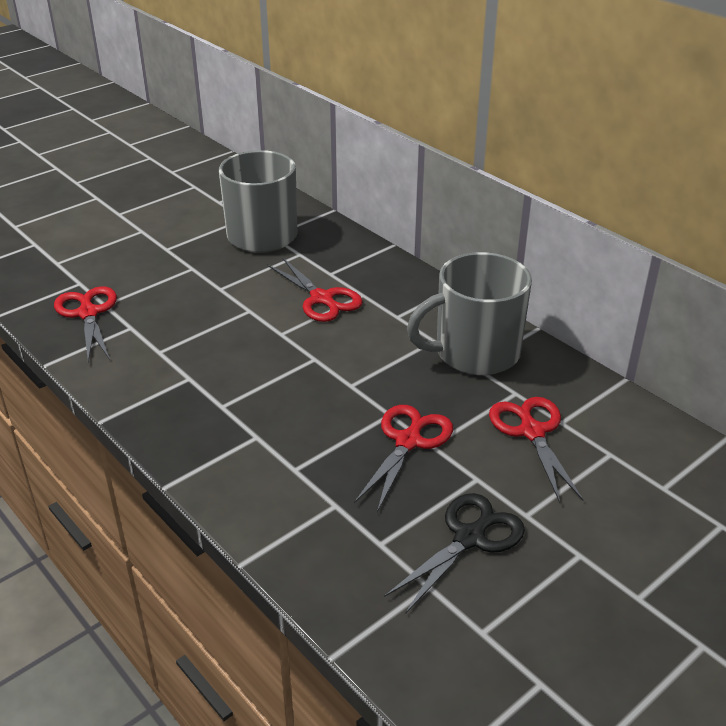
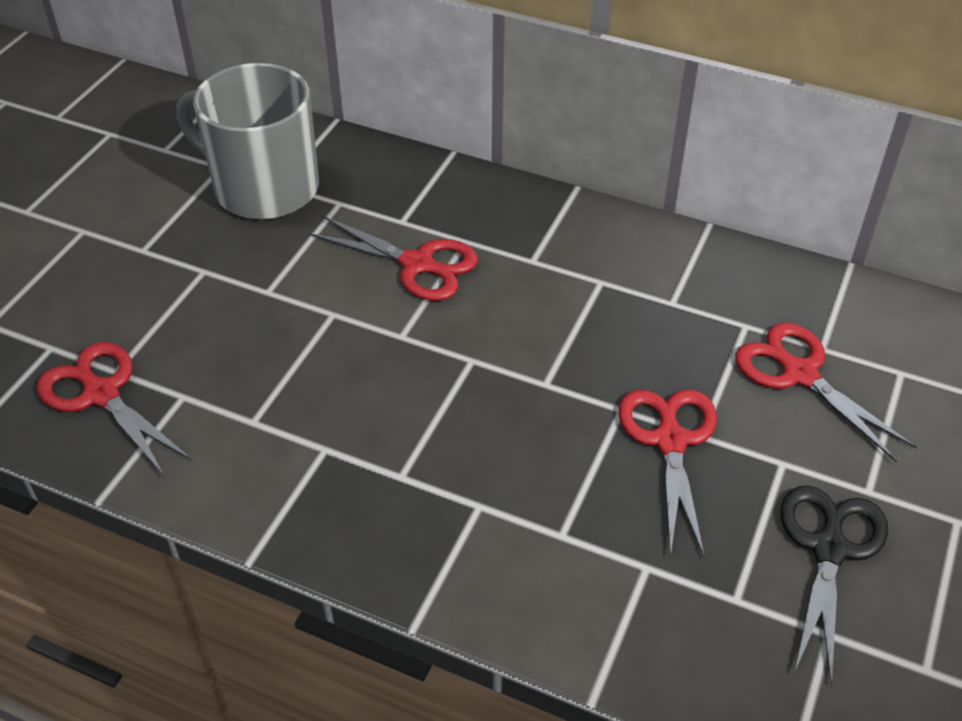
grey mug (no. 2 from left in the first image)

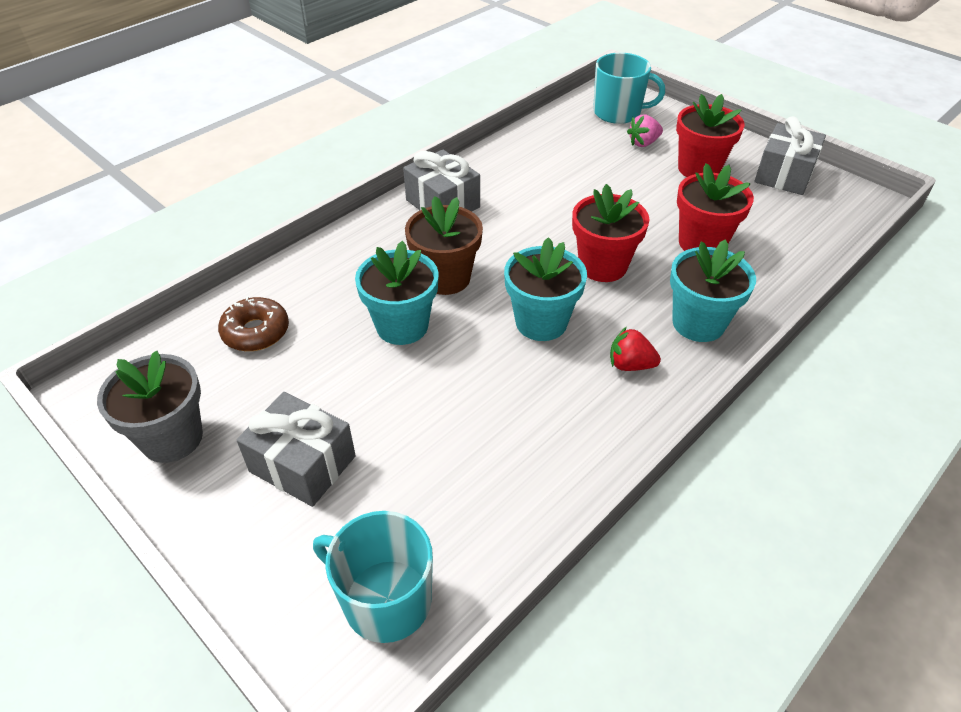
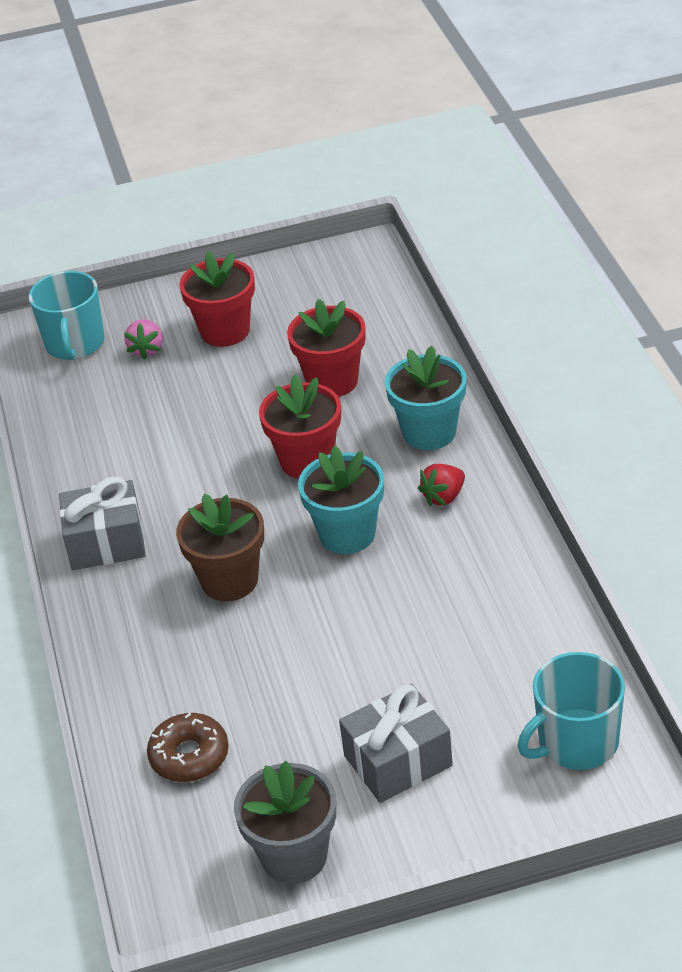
turquoise flower pot (no. 1 from left in the first image)
grey gift (no. 3 from left in the first image)
turquoise mug (no. 1 from left)

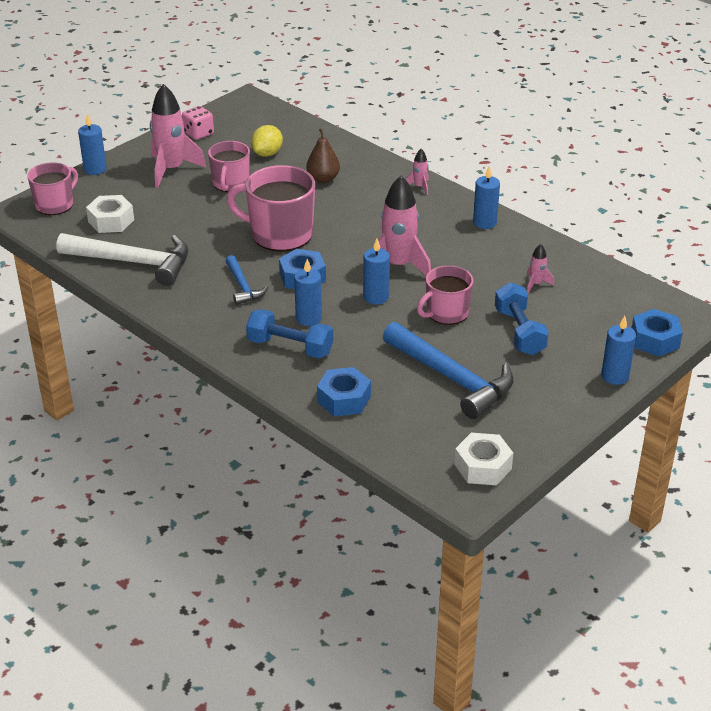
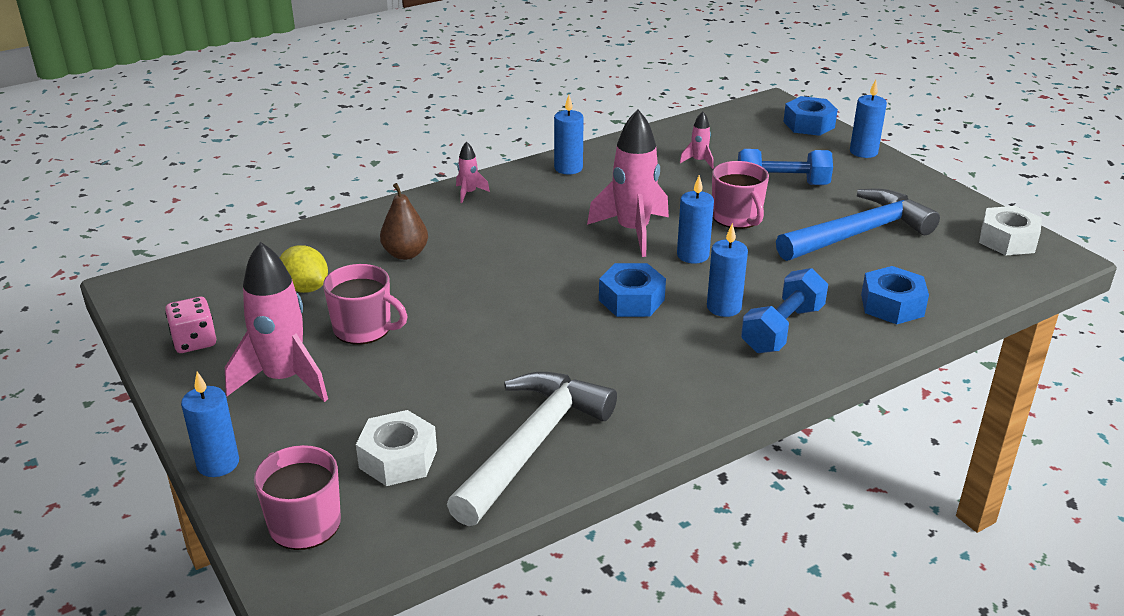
blue hammer (no. 1 from left in the first image)
pink mug (no. 3 from left in the first image)

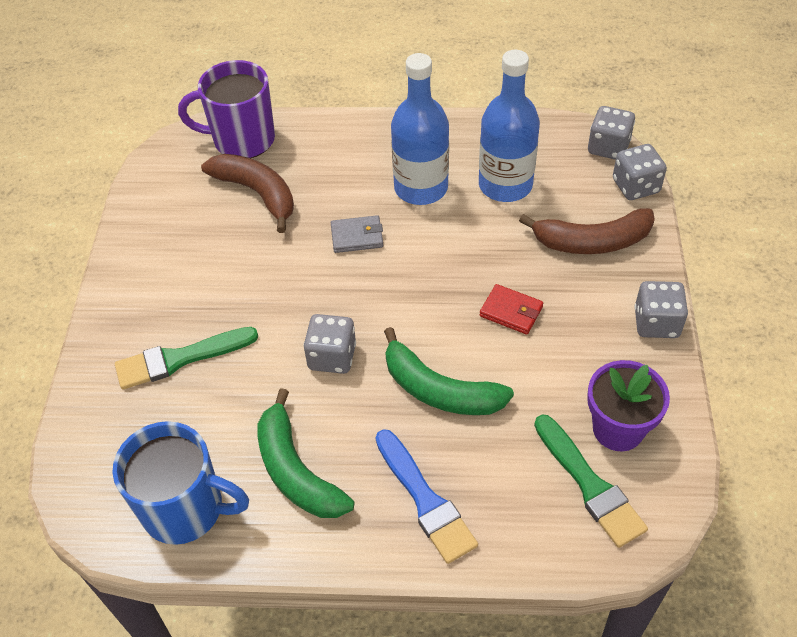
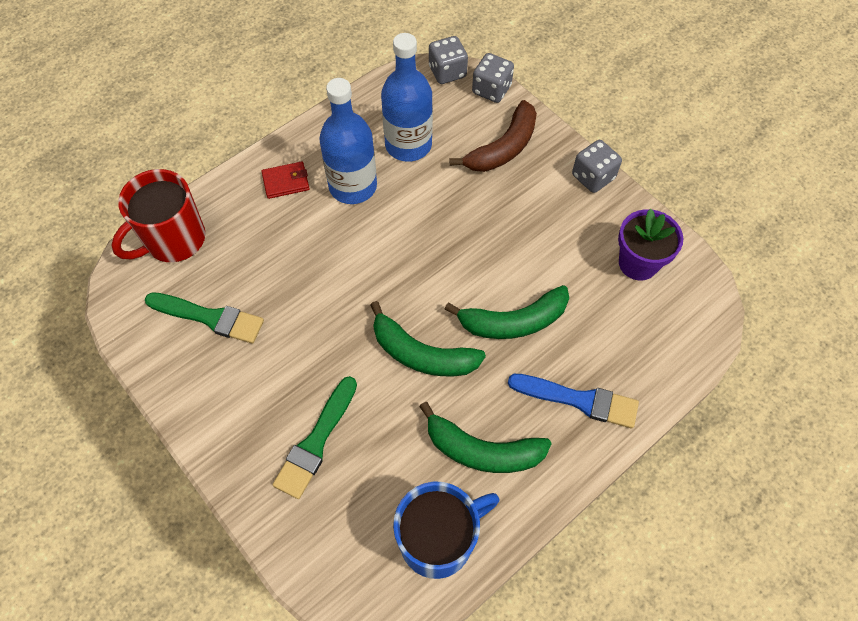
brown banana (no. 1 from left in the first image)
grey wallet
red wallet
green brush (no. 1 from left)
green banana (no. 1 from left)
red mug

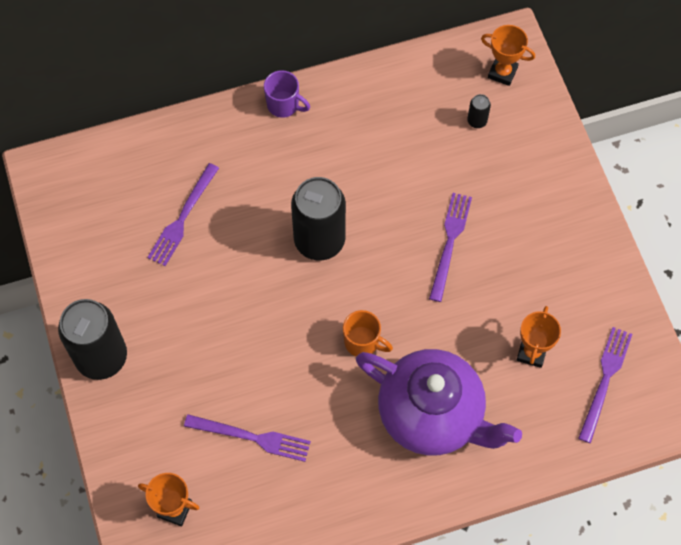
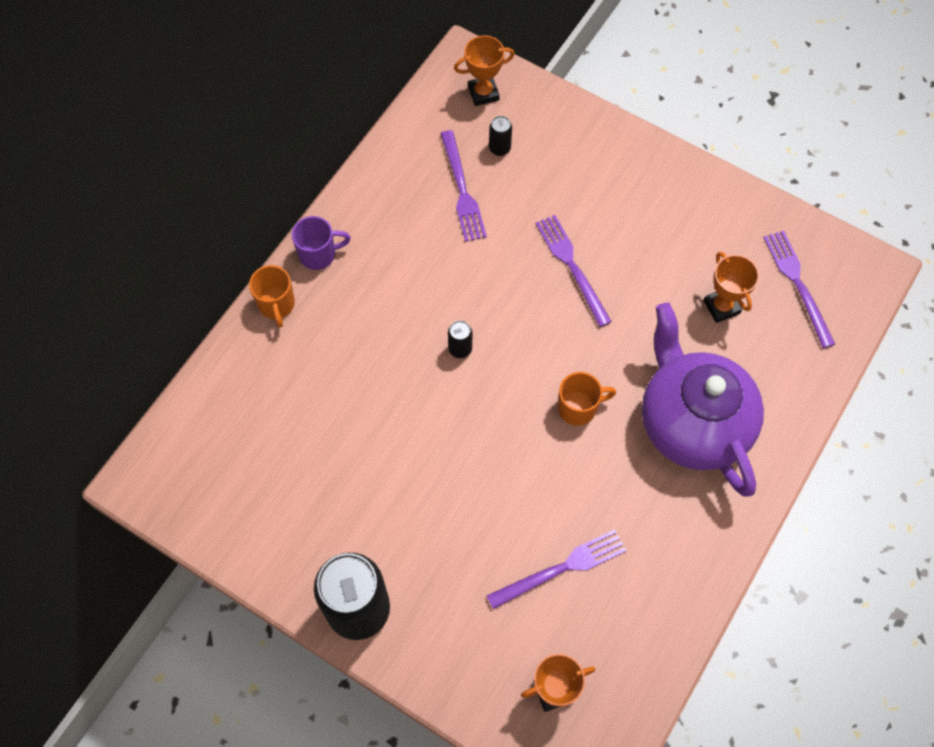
orange mug (no. 1 from left)
purple fork (no. 1 from left)
purple teapot
black can (no. 2 from left)

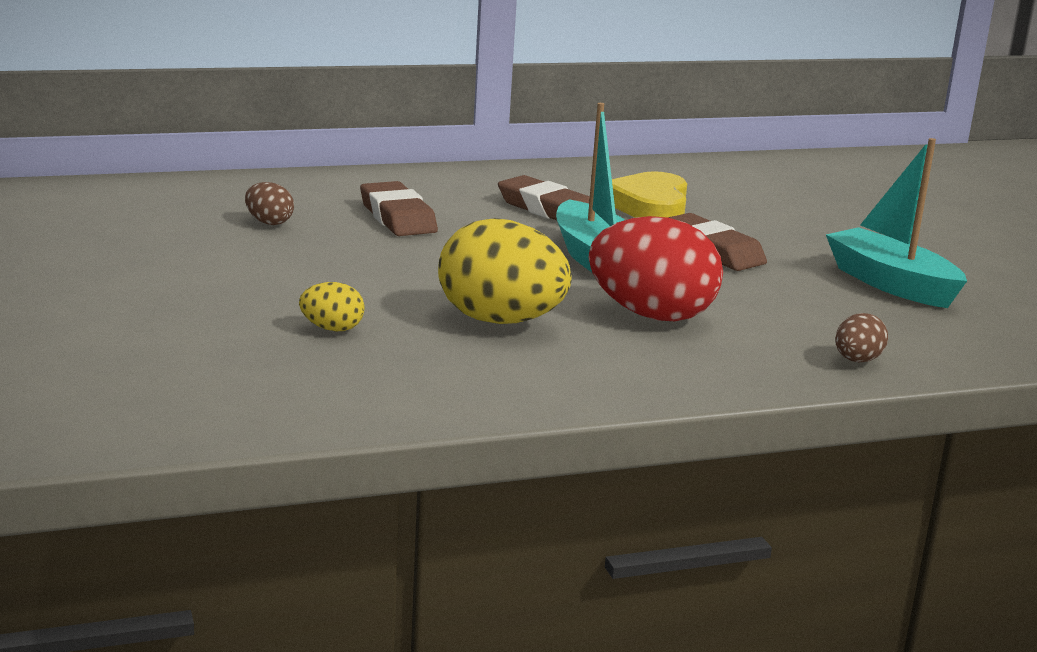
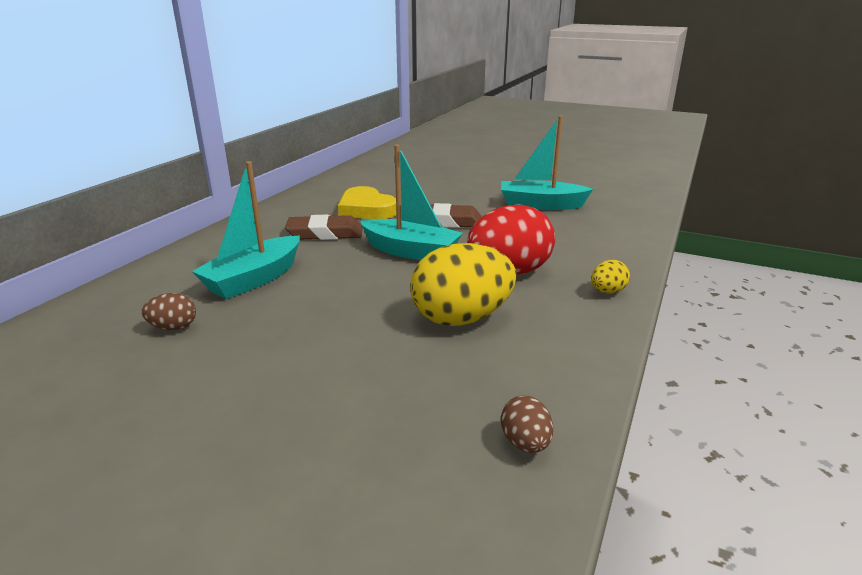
yellow egg (no. 2 from left)
brown egg (no. 2 from left)
turquoise boat (no. 1 from left)

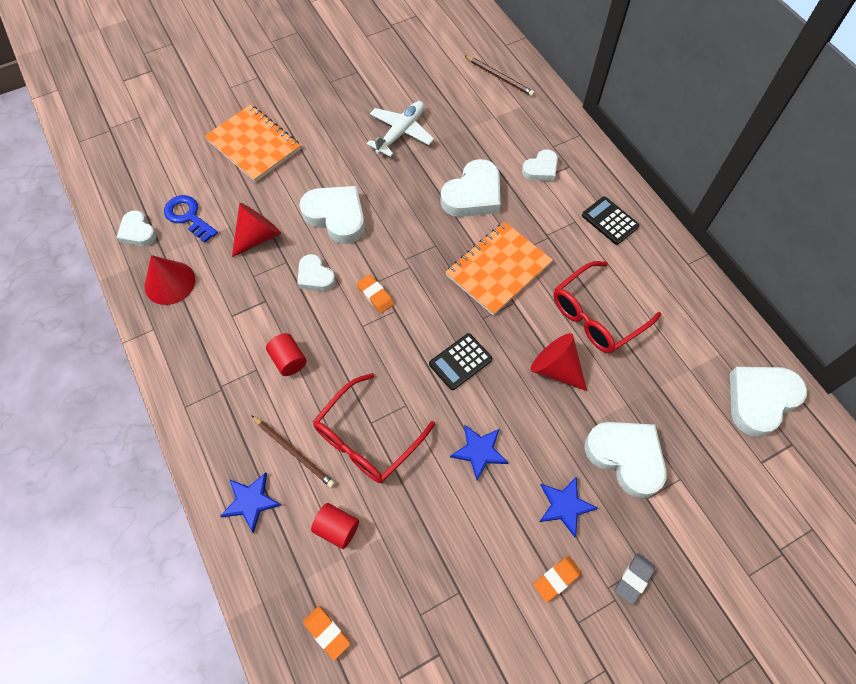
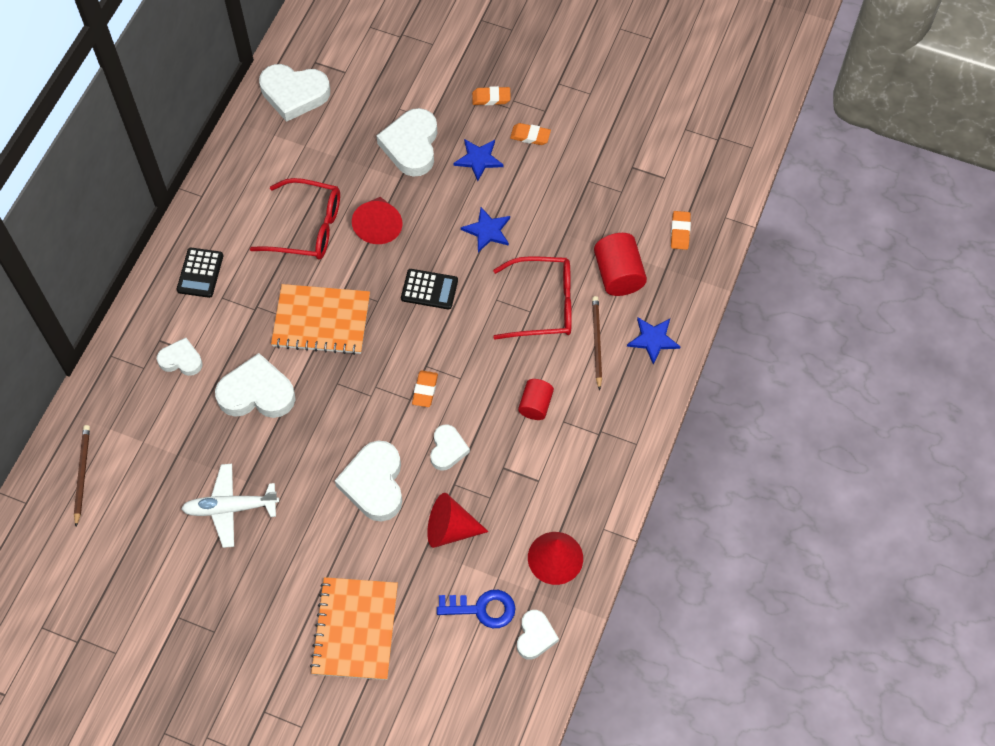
orange eraser (no. 2 from left)
blue key
red cylinder (no. 2 from left)

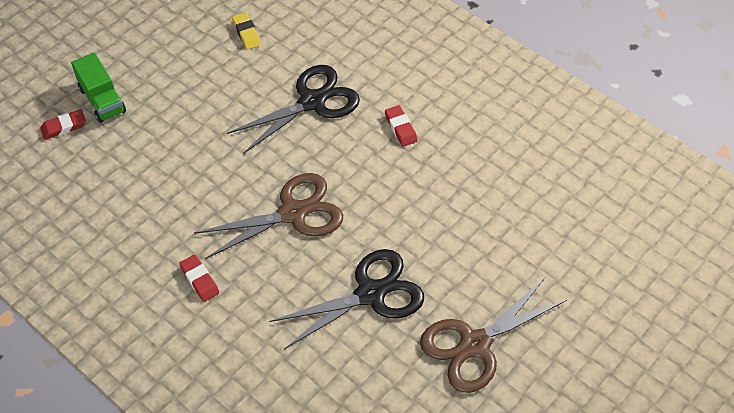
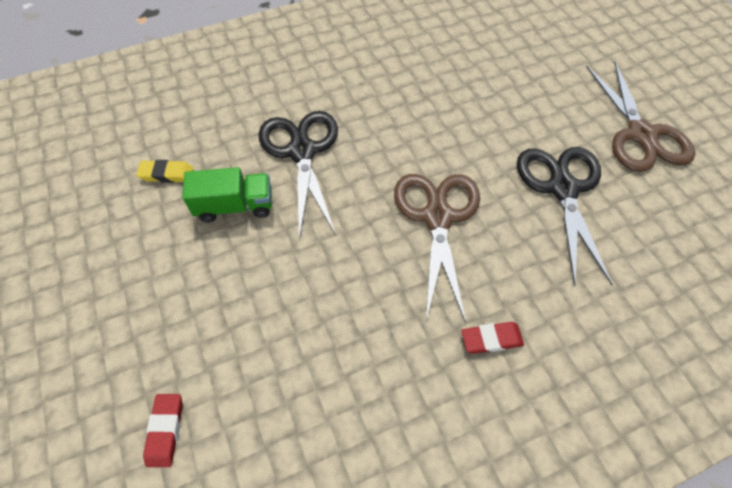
red eraser (no. 3 from left in the first image)
green truck

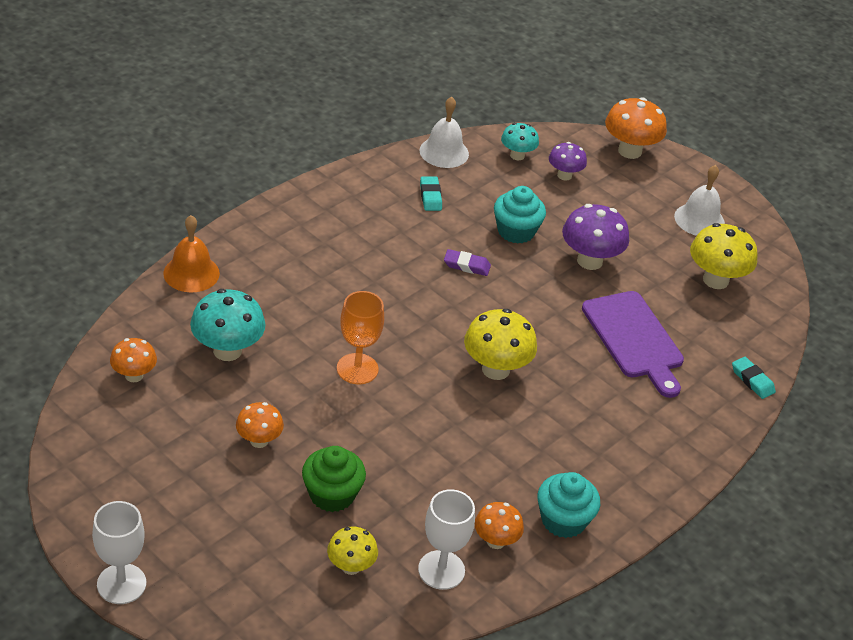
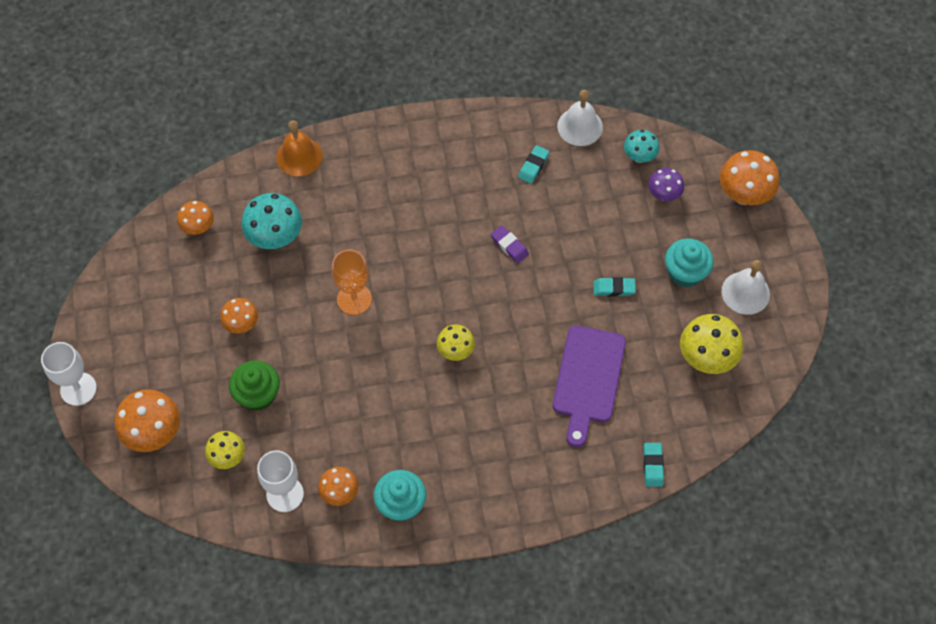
orange mushroom (no. 1 from left)
turquoise cupcake (no. 2 from left)
turquoise eraser (no. 2 from left)
yellow mushroom (no. 2 from left)

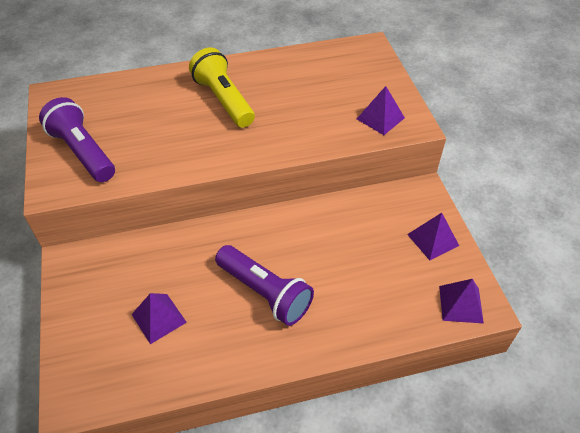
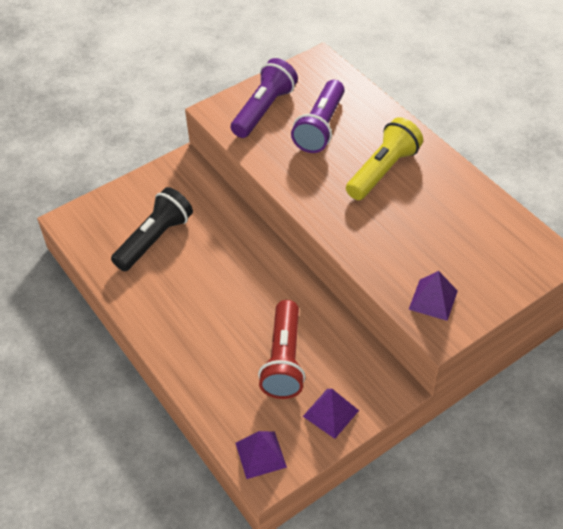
red flashlight
purple flashlight (no. 2 from left)
black flashlight

